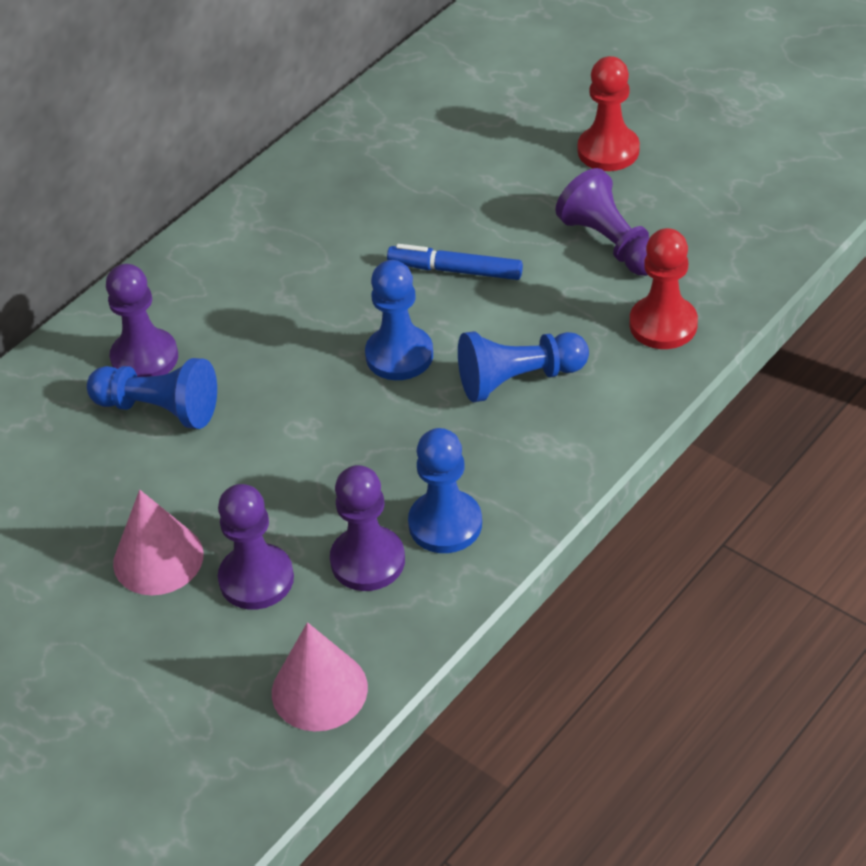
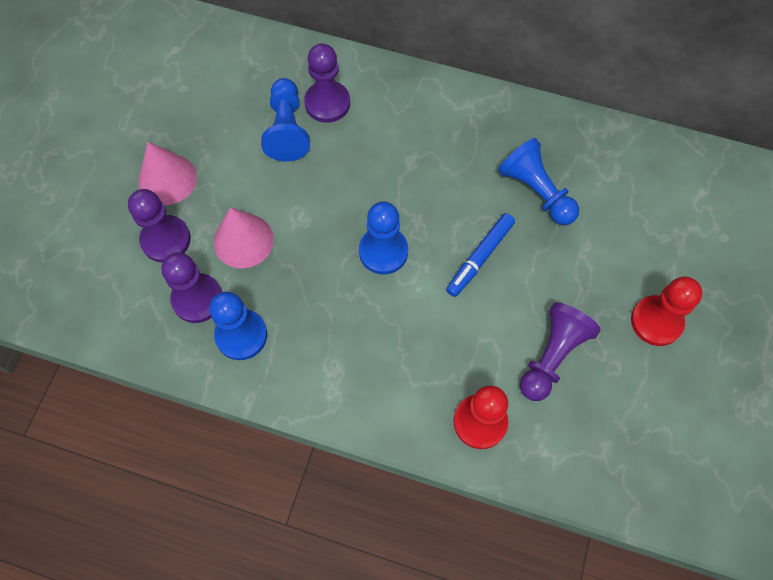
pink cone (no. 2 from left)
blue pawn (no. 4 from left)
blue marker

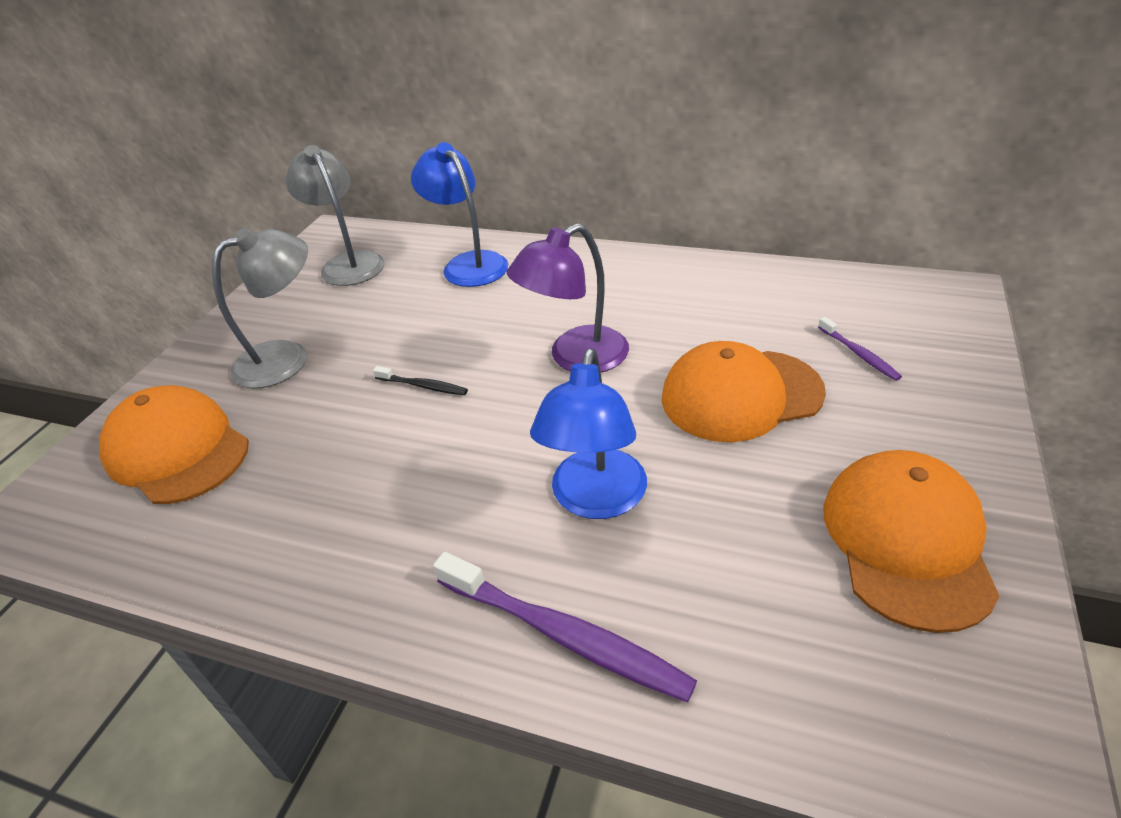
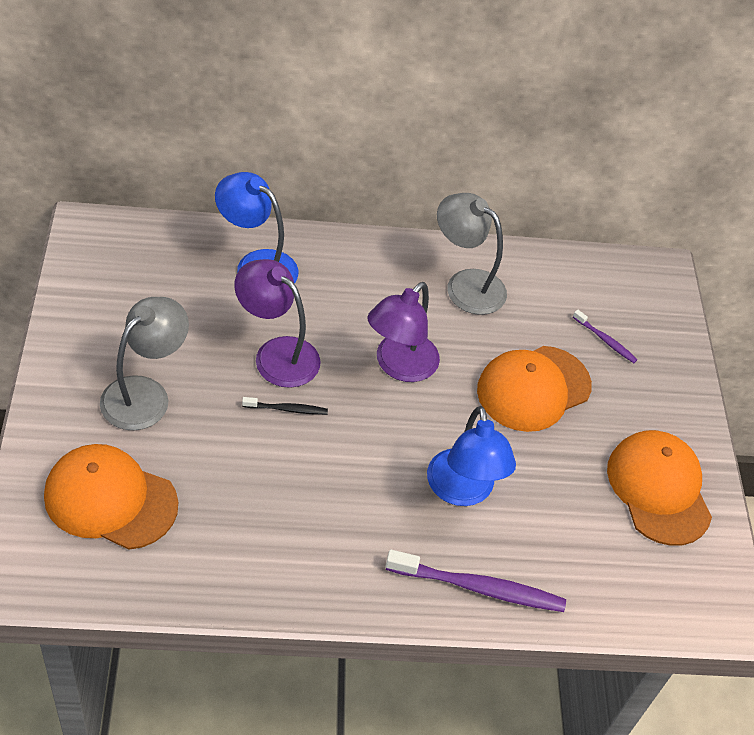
purple lamp (no. 1 from left)
grey lamp (no. 2 from left)

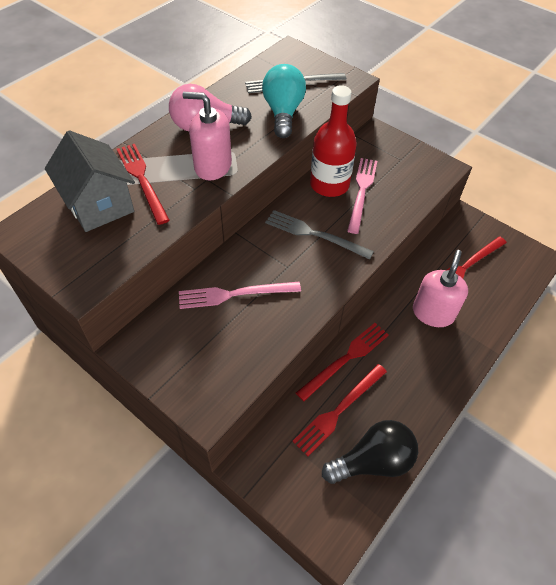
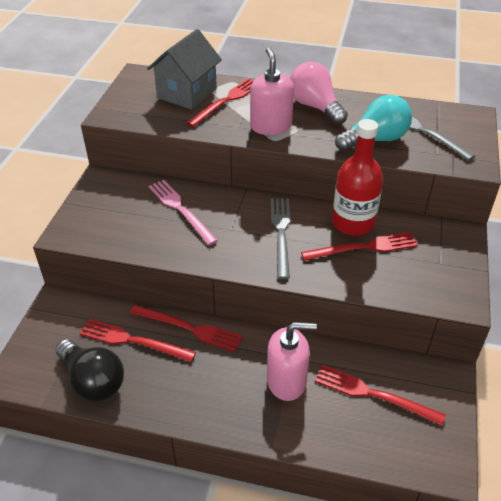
red fork (no. 4 from left)

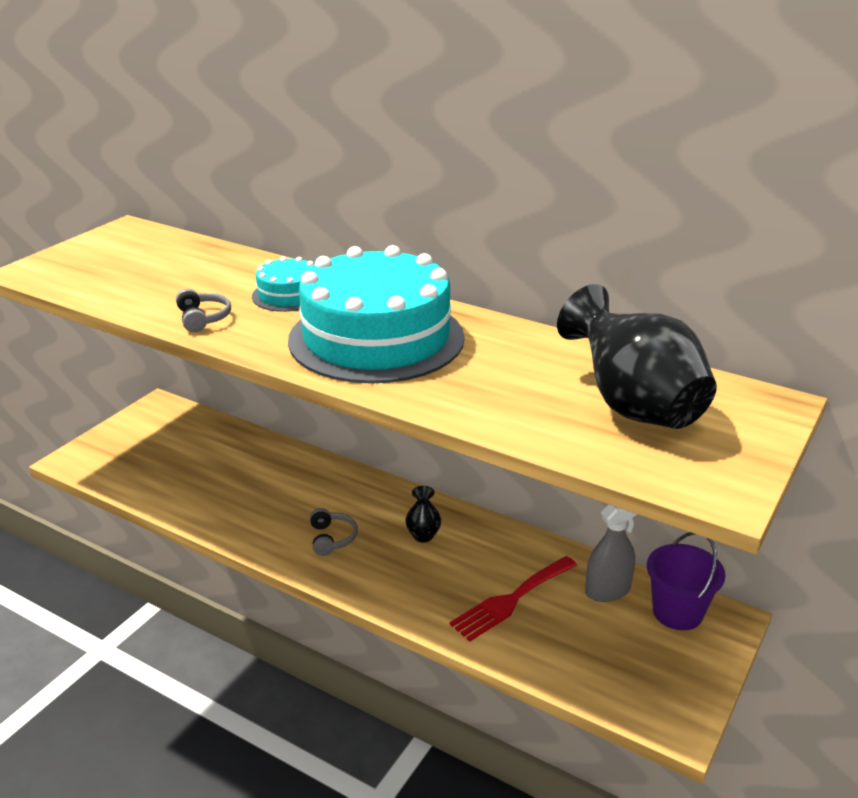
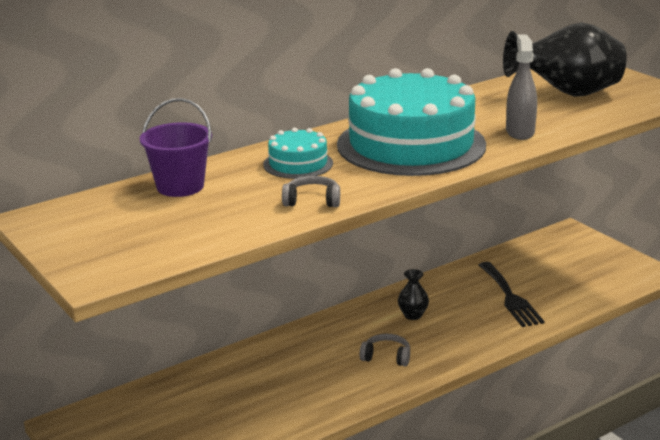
grey spray bottle
purple bucket
black fork

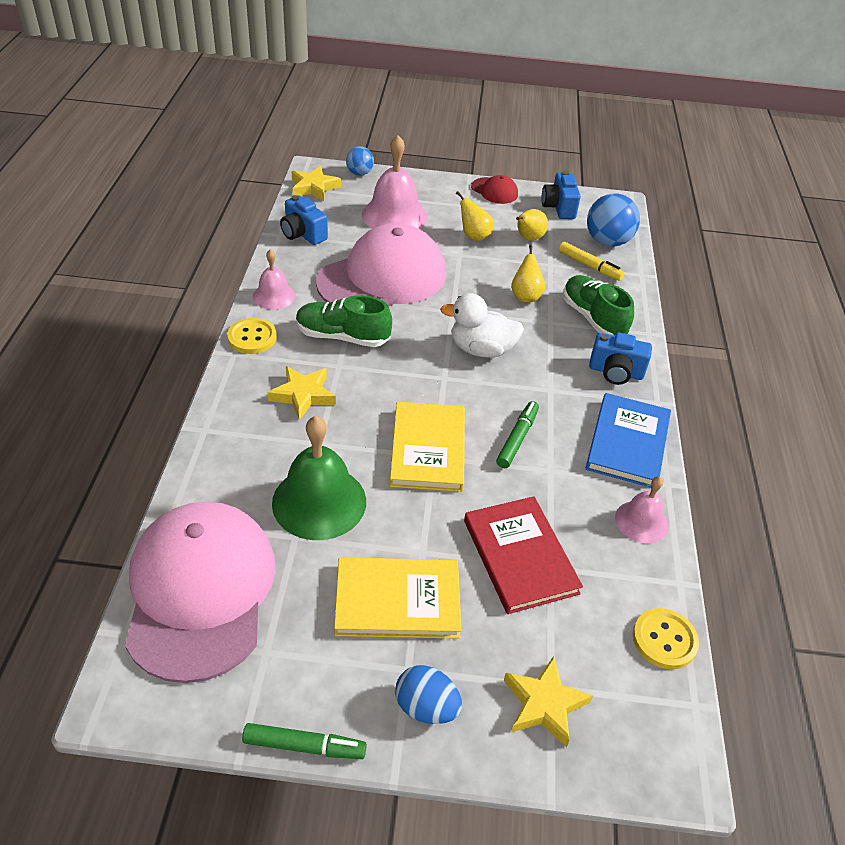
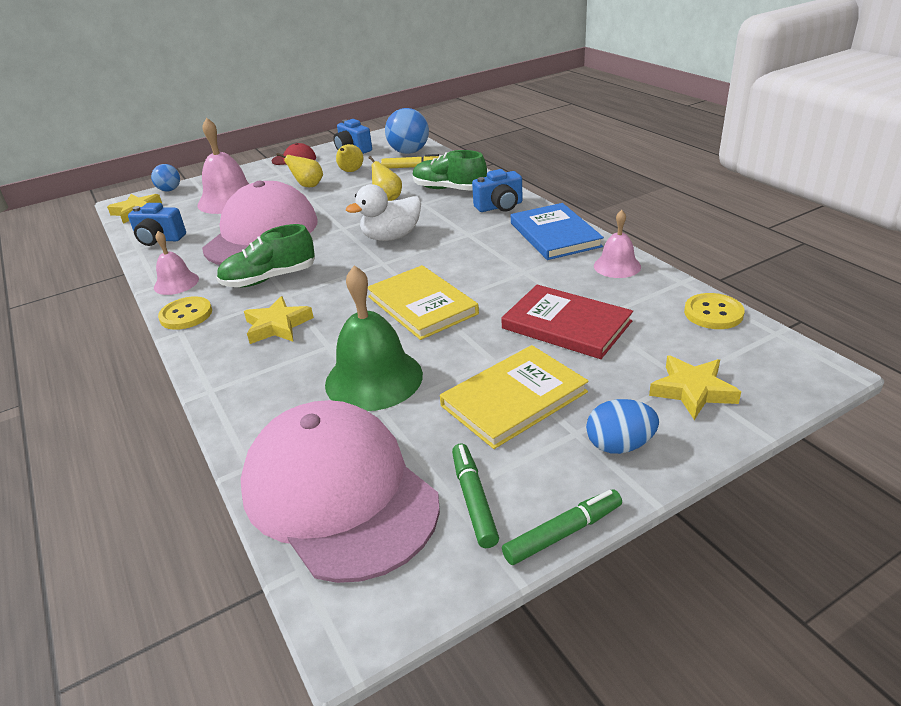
green marker (no. 1 from left)

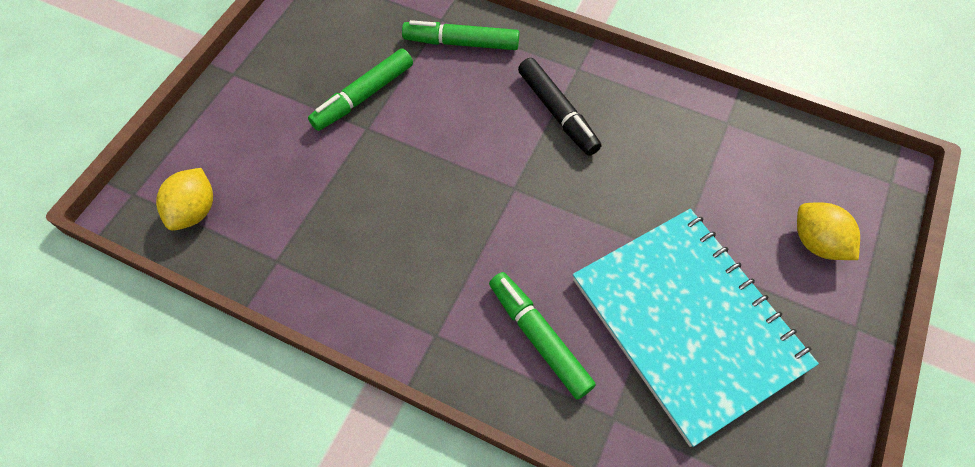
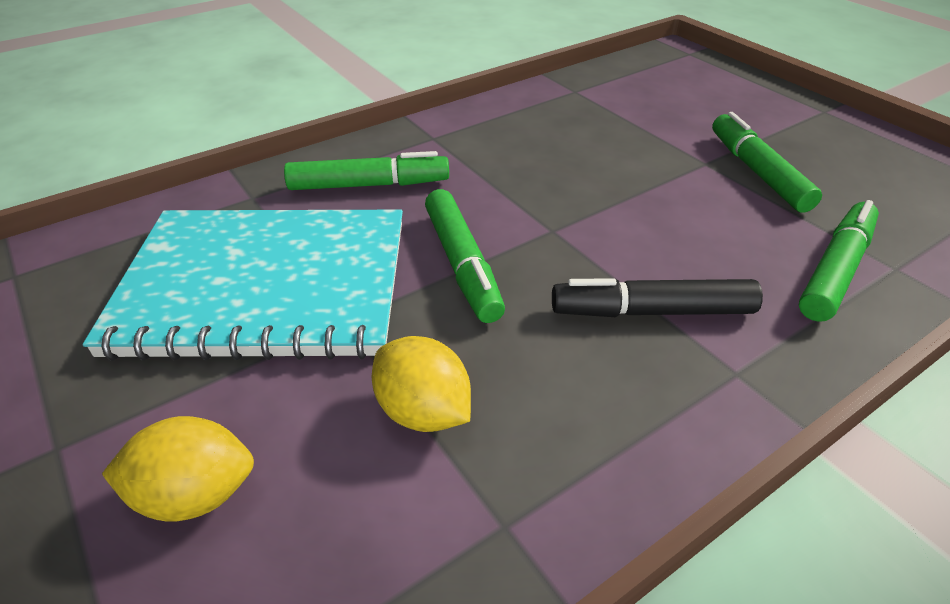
green marker (no. 2 from left)
yellow lemon (no. 2 from left)

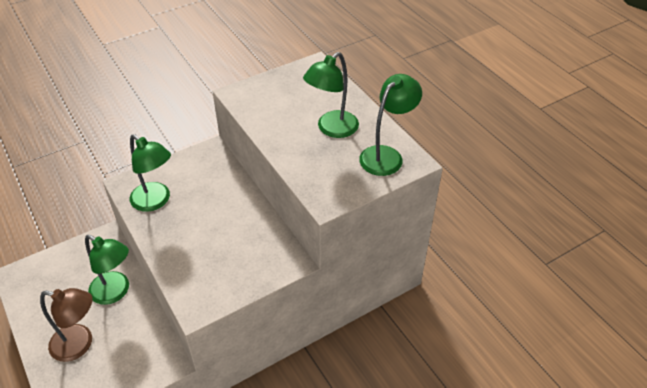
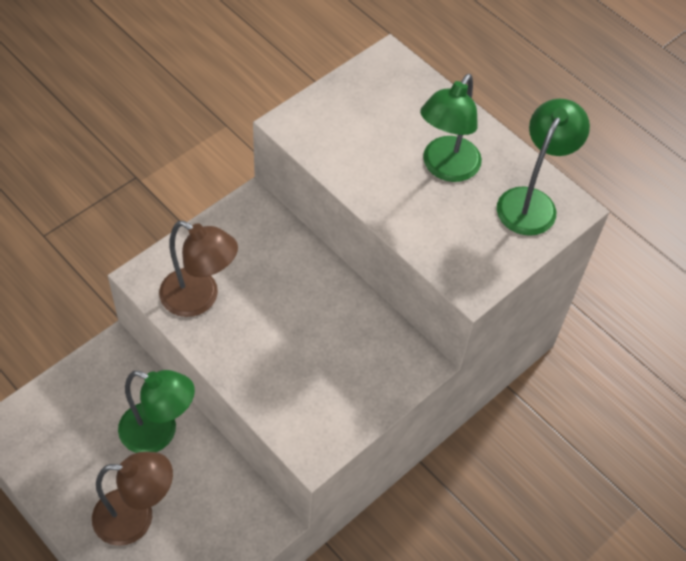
brown lamp (no. 2 from left)

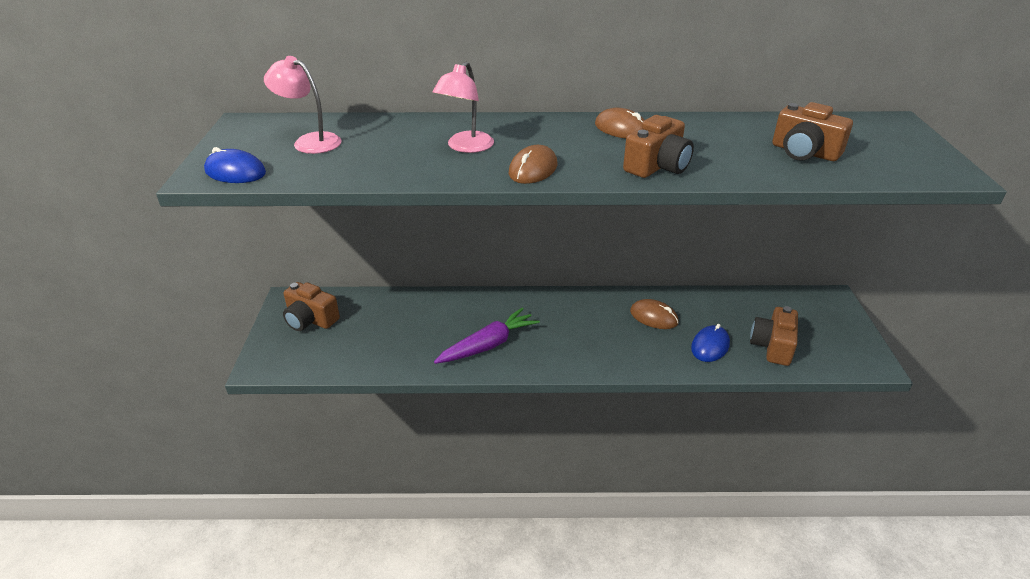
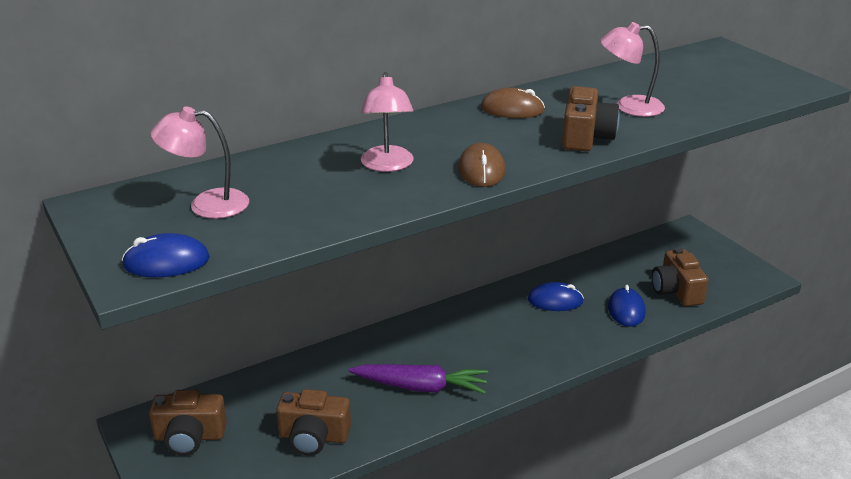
pink lamp (no. 3 from left)
brown camera (no. 2 from left)
blue mouse (no. 2 from left)
purple carrot

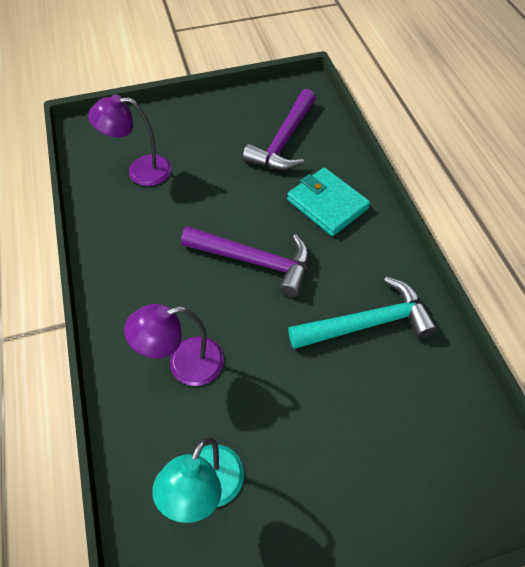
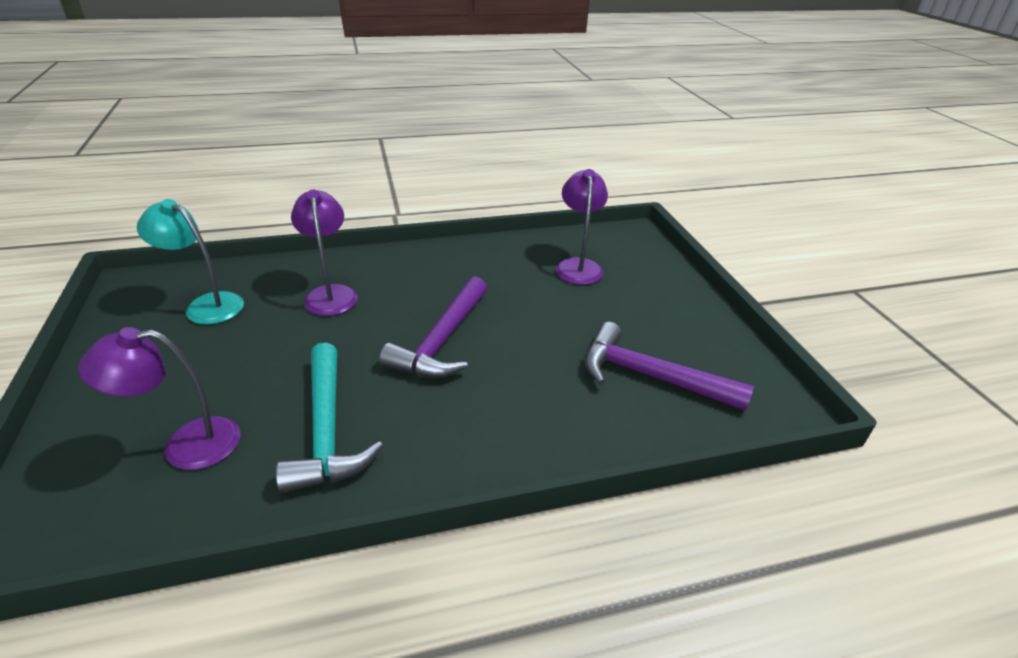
turquoise wallet
purple lamp (no. 1 from left)

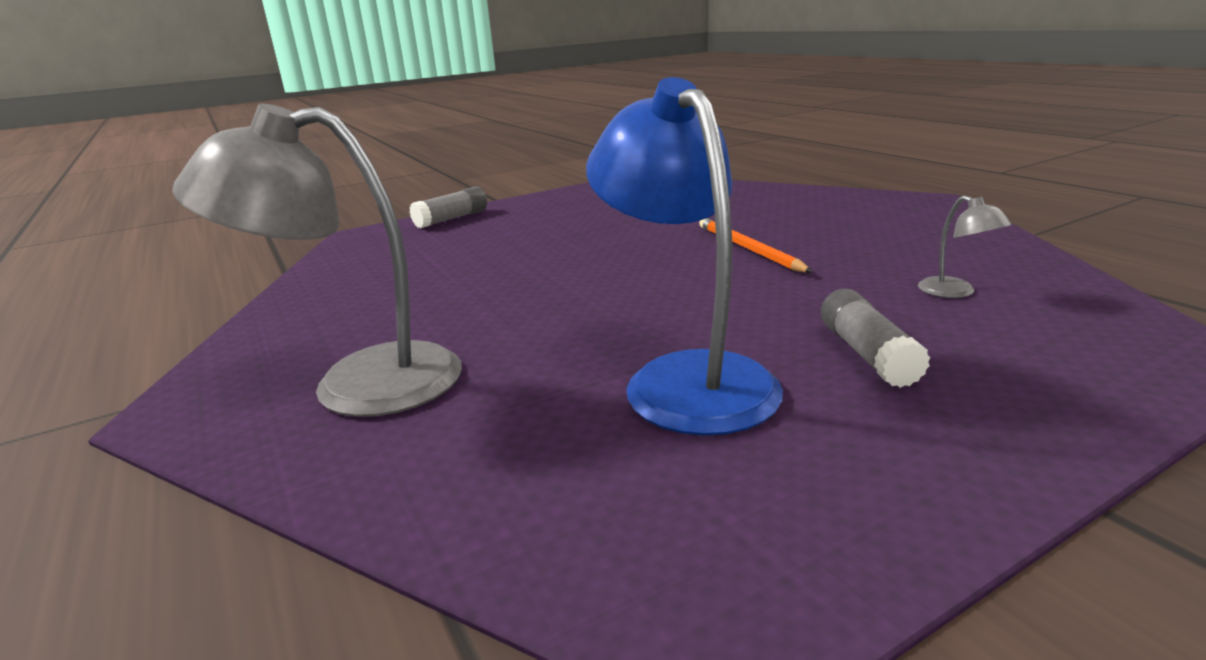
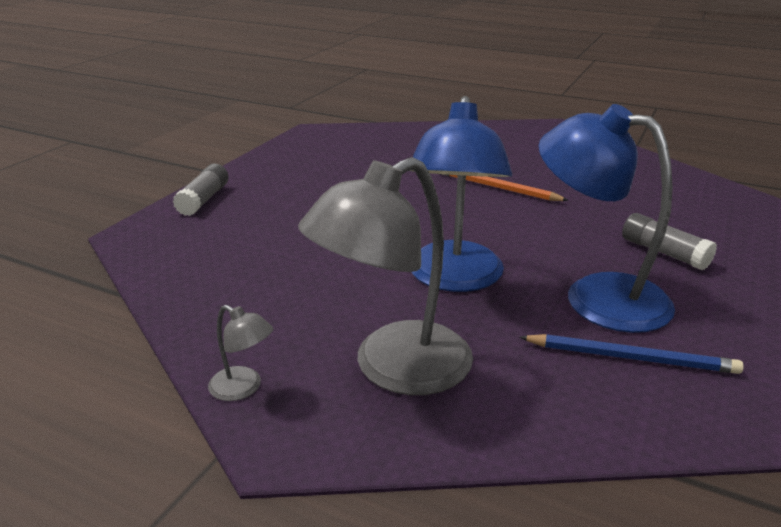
blue lamp (no. 1 from left)
blue pencil
grey lamp (no. 1 from left)

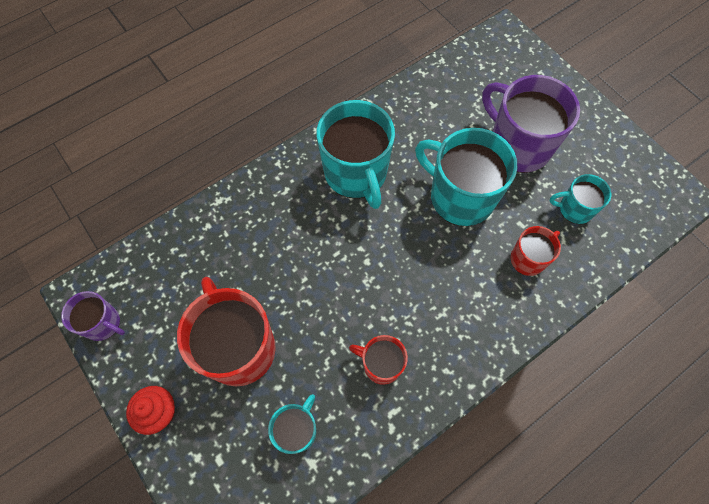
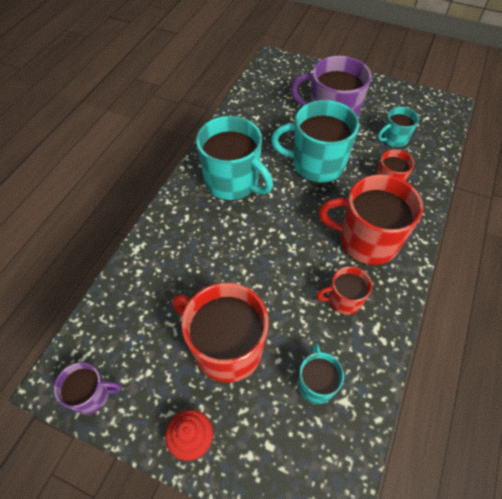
red mug (no. 3 from left)

